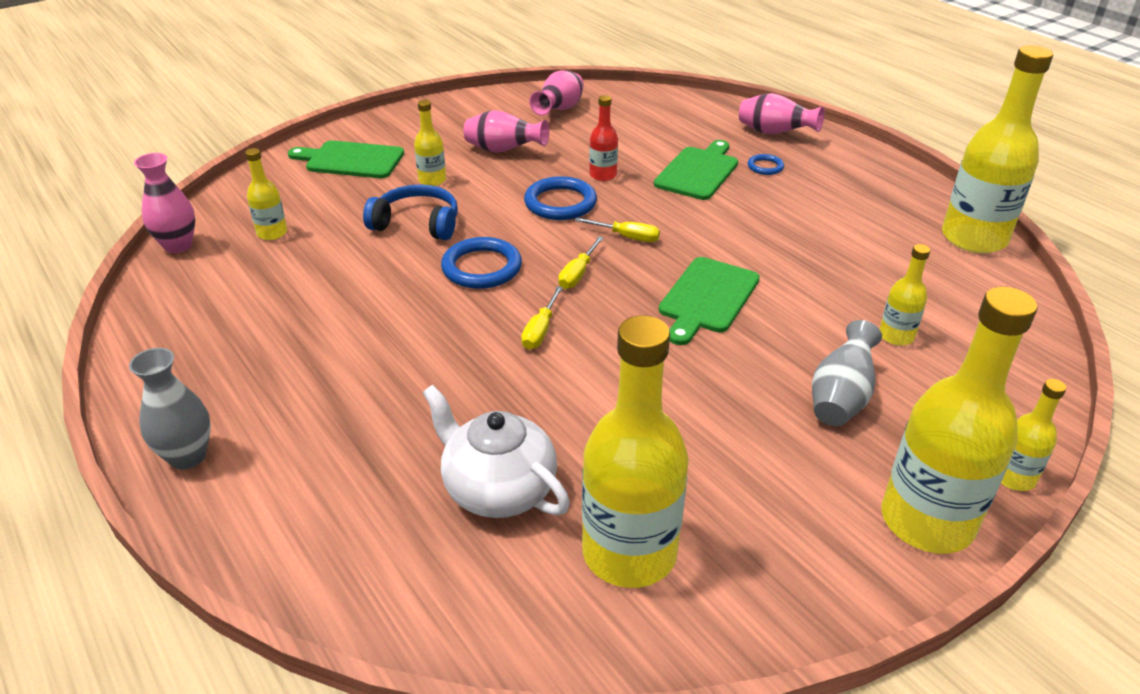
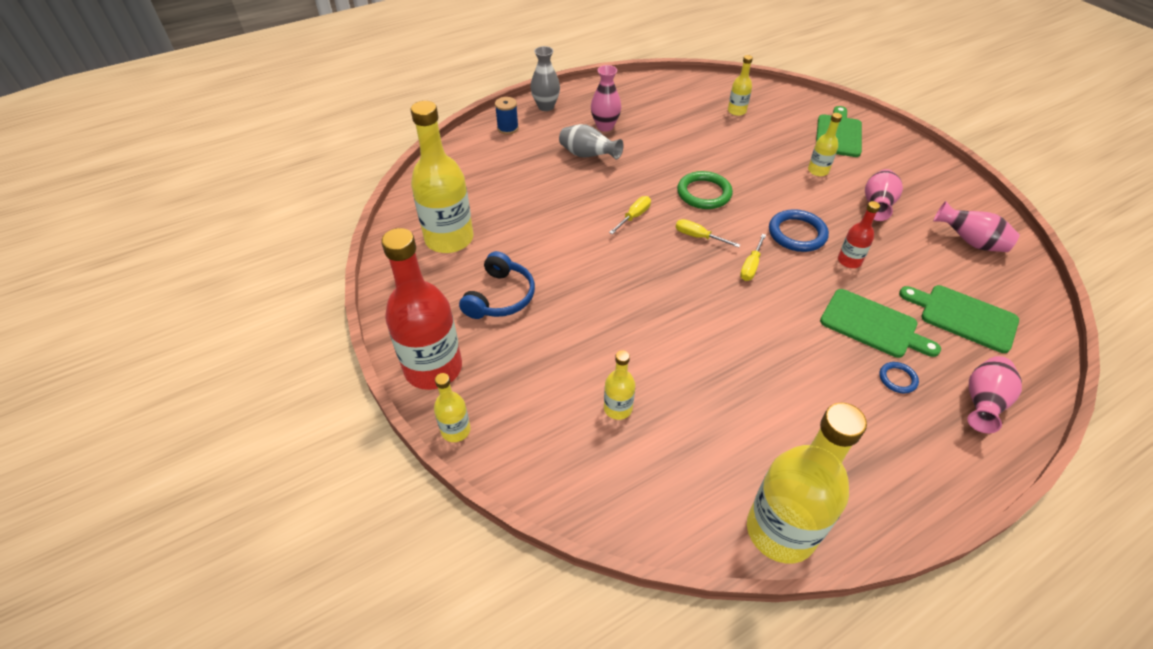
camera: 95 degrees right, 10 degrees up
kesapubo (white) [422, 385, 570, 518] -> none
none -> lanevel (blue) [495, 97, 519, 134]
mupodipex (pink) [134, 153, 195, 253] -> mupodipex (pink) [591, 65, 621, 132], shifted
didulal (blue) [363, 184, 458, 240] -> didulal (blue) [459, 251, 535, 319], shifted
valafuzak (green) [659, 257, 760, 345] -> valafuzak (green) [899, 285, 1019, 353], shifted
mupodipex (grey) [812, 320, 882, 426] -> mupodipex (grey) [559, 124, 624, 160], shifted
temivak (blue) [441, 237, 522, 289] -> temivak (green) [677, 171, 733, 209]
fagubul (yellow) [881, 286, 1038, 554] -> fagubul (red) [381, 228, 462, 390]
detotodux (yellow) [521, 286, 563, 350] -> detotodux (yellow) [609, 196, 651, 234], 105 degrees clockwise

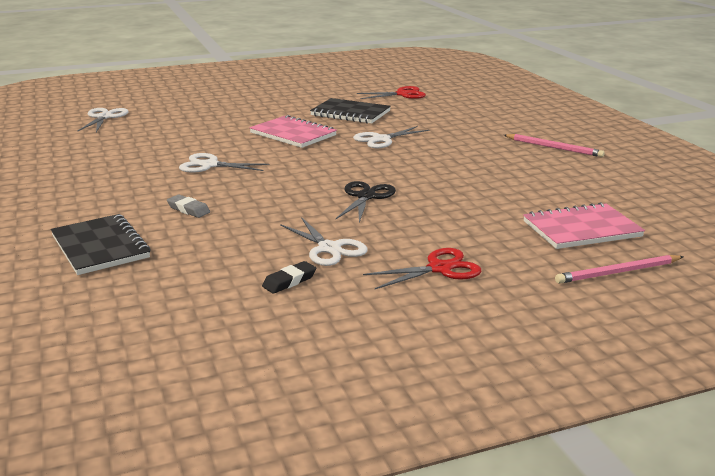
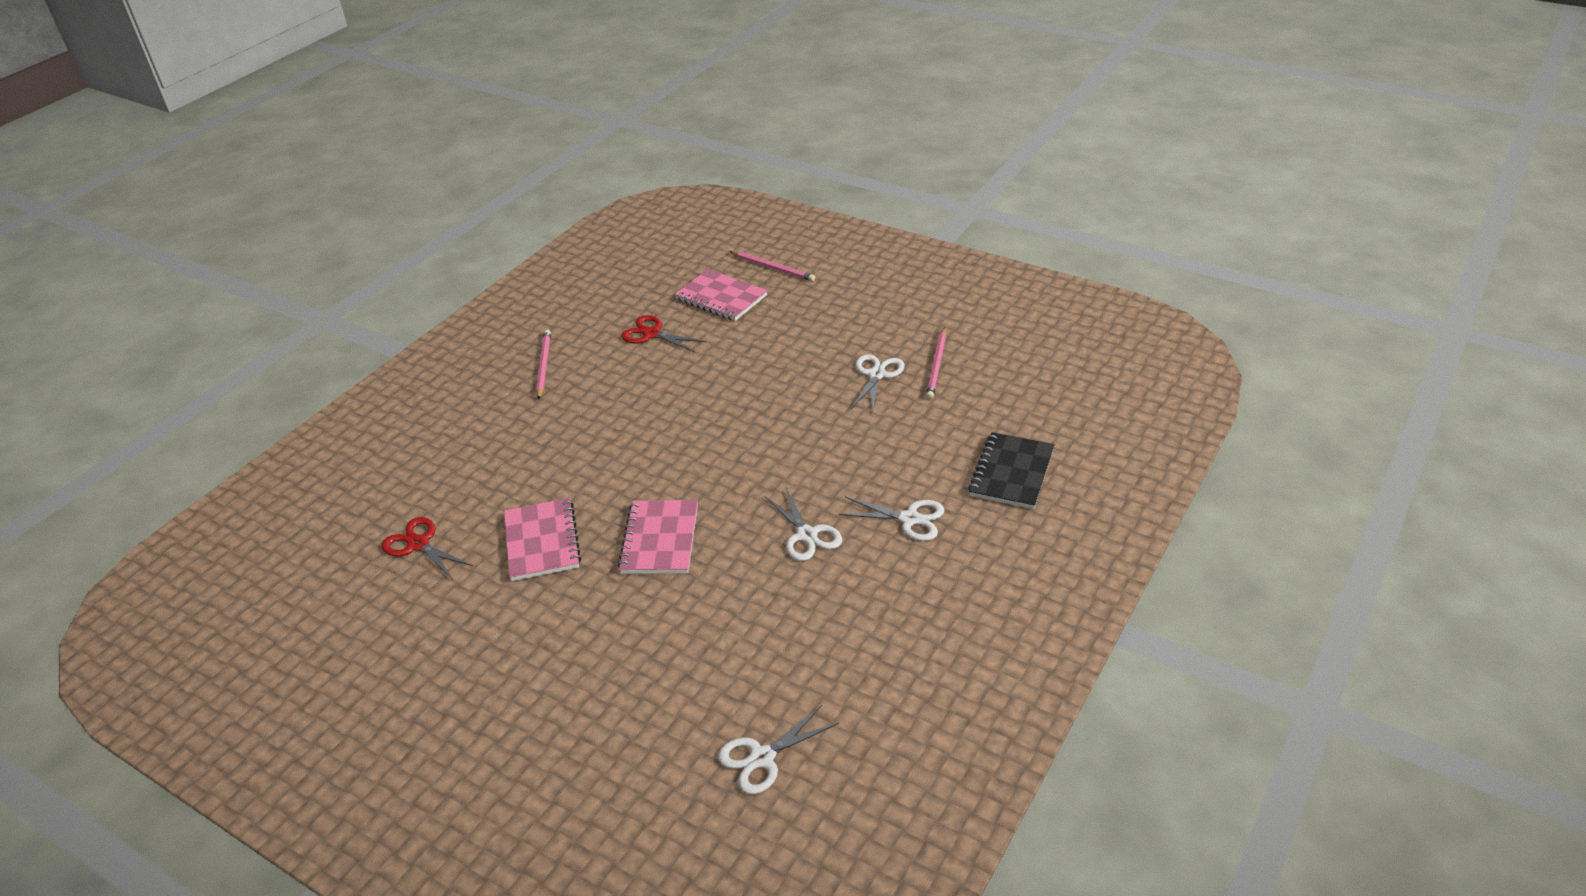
camera: 125 degrees left, 15 degrees up
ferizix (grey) [167, 195, 210, 218] -> none
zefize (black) [336, 181, 396, 223] -> none
zefize (white) [353, 126, 429, 148] -> zefize (white) [839, 497, 944, 541], shifted
zefize (red) [363, 248, 482, 289] -> zefize (red) [621, 315, 706, 352], shifted
ferizix (black) [262, 261, 316, 294] -> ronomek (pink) [926, 327, 946, 399]
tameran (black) [310, 98, 391, 124] -> tameran (pink) [504, 498, 581, 581]

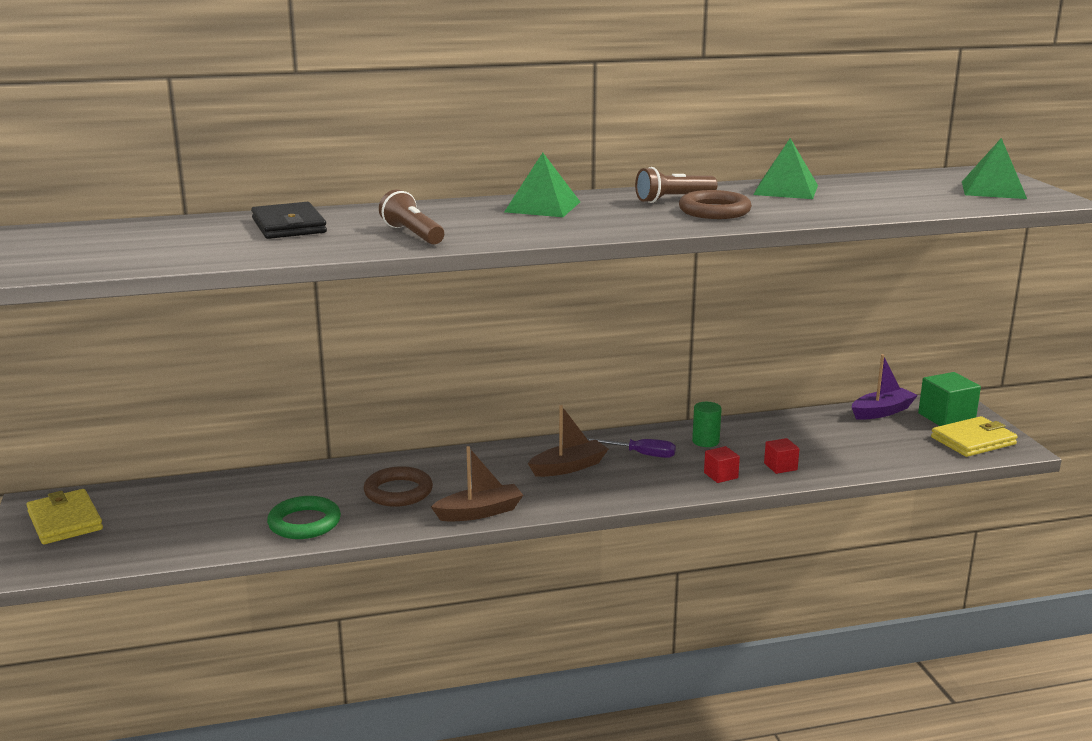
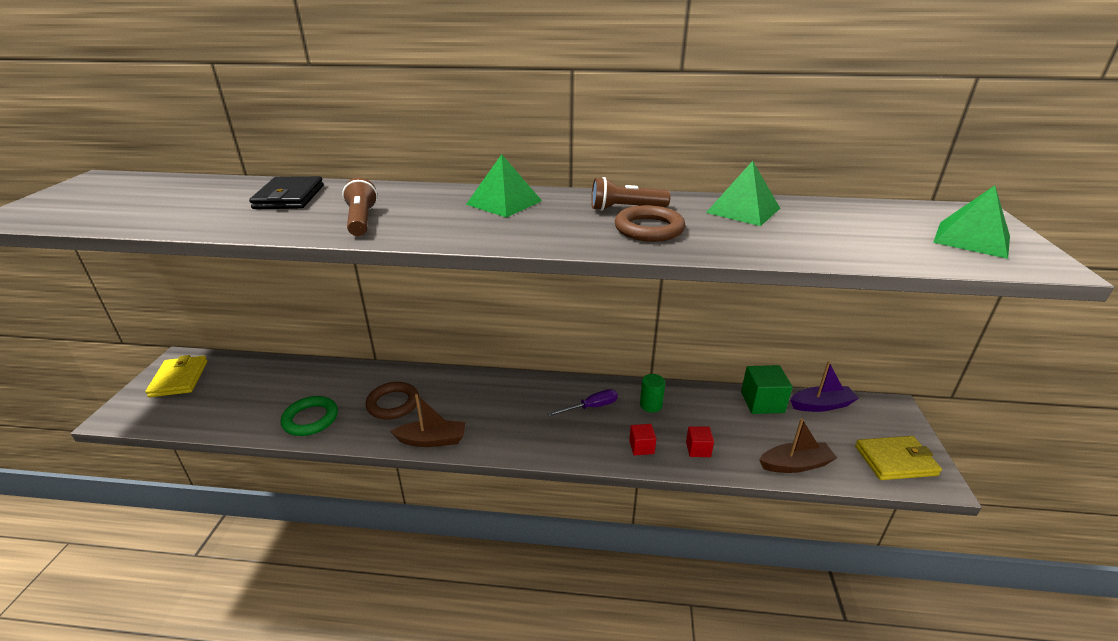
camera: 20 degrees right, 10 degrees up
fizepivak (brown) [528, 405, 608, 477] -> fizepivak (brown) [759, 418, 837, 473], shifted
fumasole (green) [918, 372, 981, 426] -> fumasole (green) [741, 365, 793, 414], shifted
detotodux (purple) [587, 438, 676, 458] -> detotodux (purple) [547, 389, 618, 416], 60 degrees counterclockwise

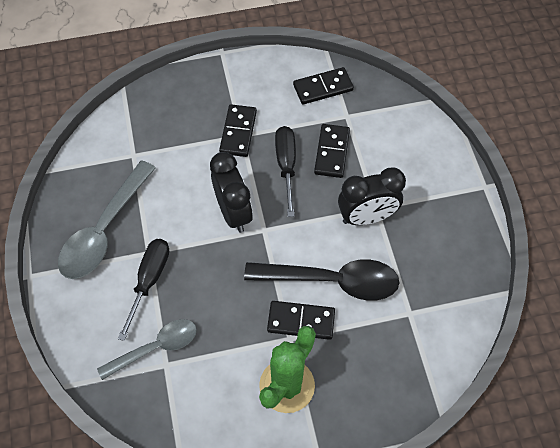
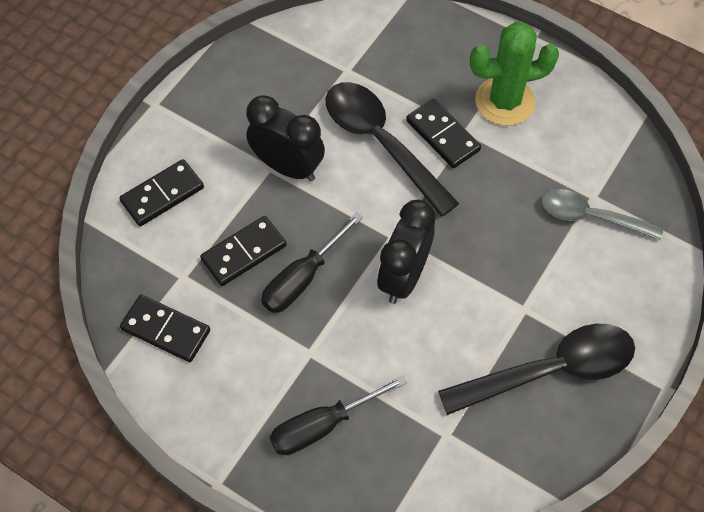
camera: 135 degrees left, 0 degrees up
detotodux (black) [118, 239, 169, 341] -> detotodux (black) [270, 375, 407, 455], shifted
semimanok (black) [219, 104, 257, 157] -> semimanok (black) [119, 159, 204, 226], shifted
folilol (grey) [58, 160, 156, 279] -> folilol (black) [438, 324, 635, 415]

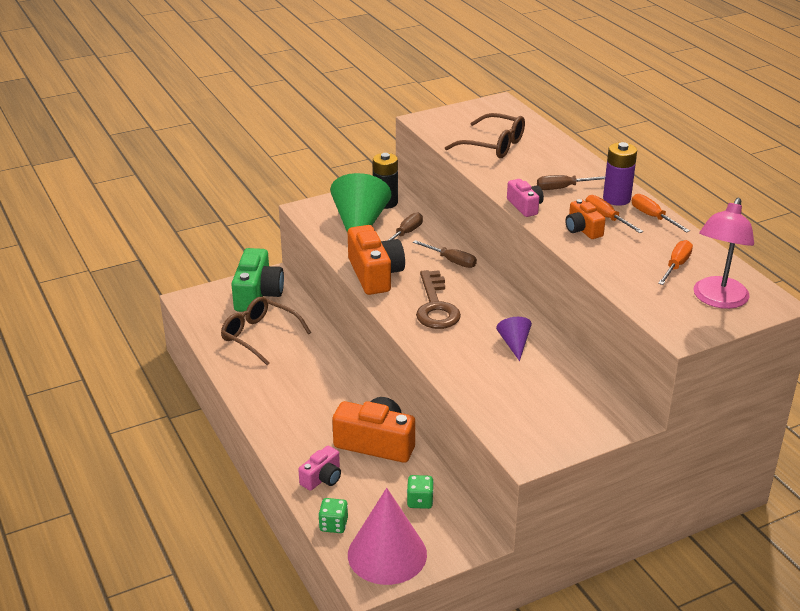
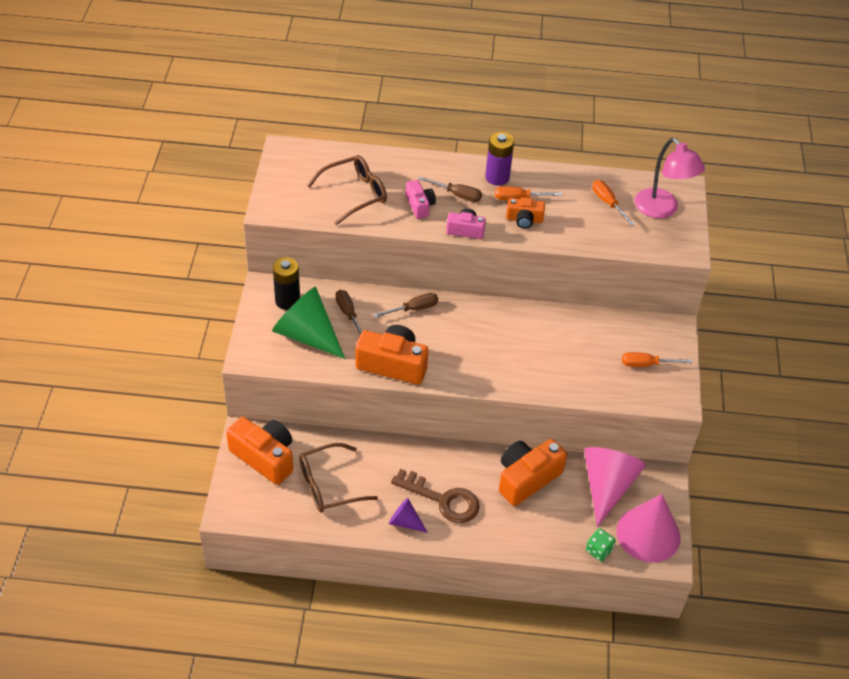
camera: 60 degrees left, 15 degrees up
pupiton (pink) [298, 446, 341, 491] -> pupiton (pink) [406, 180, 436, 219], shifted
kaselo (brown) [416, 270, 461, 329] -> kaselo (brown) [391, 469, 480, 523], shifted
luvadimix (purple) [496, 317, 532, 361] -> luvadimix (purple) [389, 498, 428, 533], shifted
detotodux (orange) [632, 194, 690, 233] -> detotodux (orange) [622, 352, 692, 367], shifted
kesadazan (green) [407, 475, 434, 509] -> luvadimix (pink) [584, 447, 646, 527]
pupiton (green) [231, 248, 284, 312] -> pupiton (orange) [226, 417, 293, 485]
detotodux (brown) [537, 175, 605, 190] -> detotodux (brown) [418, 176, 482, 202], 90 degrees counterclockwise

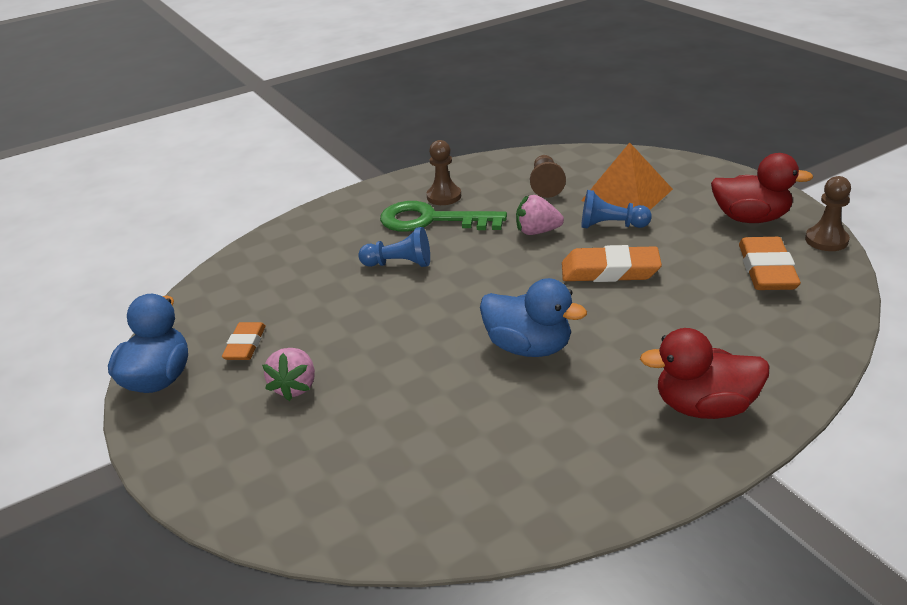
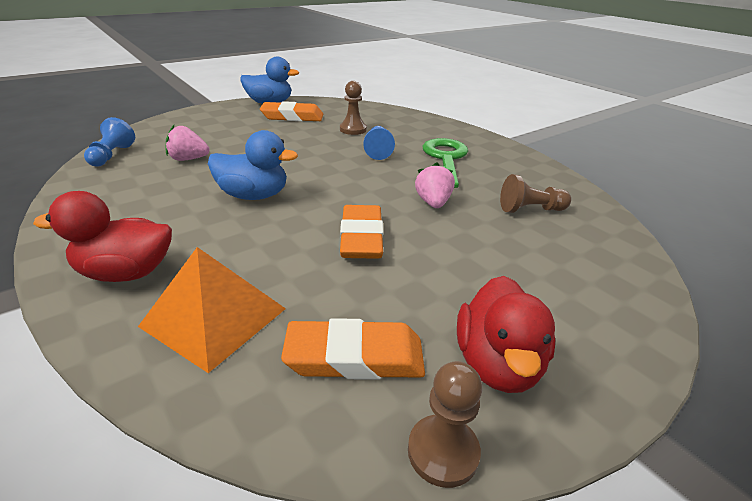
camera: 80 degrees right, 0 degrees up
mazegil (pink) [262, 348, 315, 401] -> mazegil (pink) [166, 125, 209, 161], shifted
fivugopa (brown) [426, 140, 461, 205] -> fivugopa (brown) [340, 81, 367, 135], shifted
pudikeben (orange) [581, 143, 673, 210] -> pudikeben (orange) [138, 247, 286, 373], shifted
fivugopa (blue) [581, 190, 652, 229] -> fivugopa (blue) [84, 117, 135, 167], shifted
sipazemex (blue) [480, 278, 587, 357] -> sipazemex (blue) [208, 130, 298, 200], 105 degrees counterclockwise
sipazemex (red) [640, 328, 769, 419] -> sipazemex (red) [33, 191, 172, 282], 90 degrees counterclockwise
ferizix (orange) [222, 322, 266, 360] -> ferizix (orange) [260, 101, 323, 121], x1.59

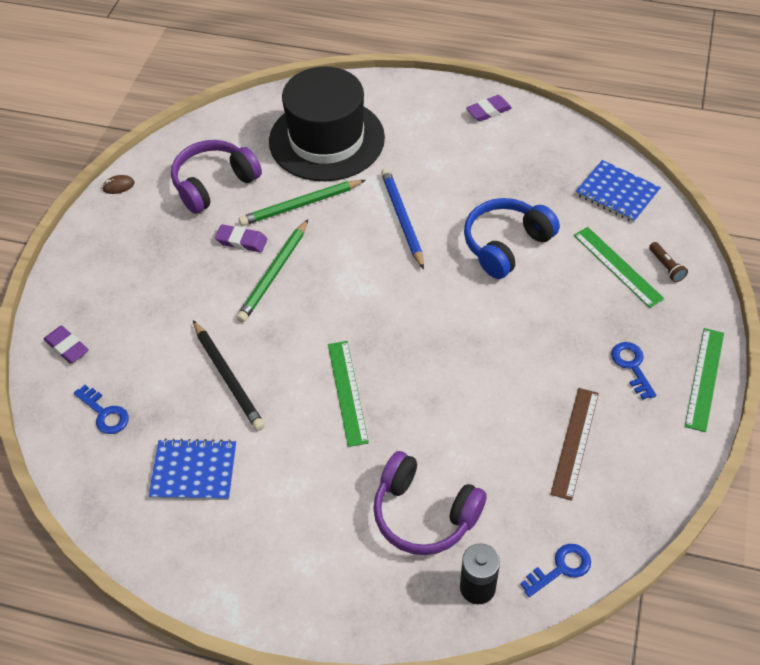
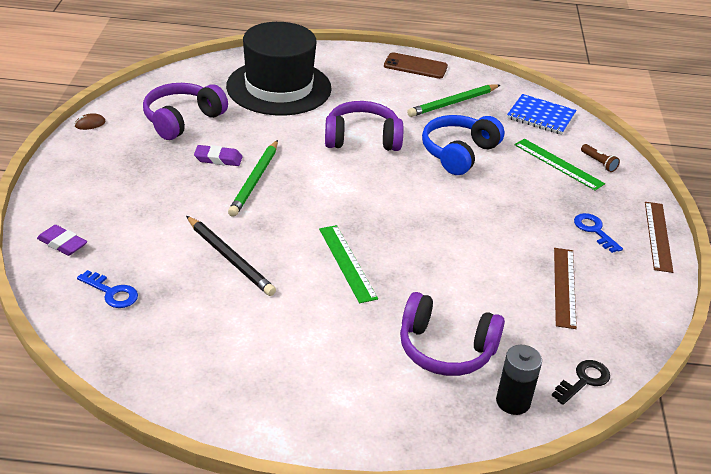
camera: 15 degrees left, 15 degrees down
tameran (blue) [149, 438, 236, 500] -> none
ronomek (green) [239, 180, 366, 226] -> ronomek (green) [407, 84, 500, 117], shifted
ronomek (blue) [381, 168, 424, 270] -> didulal (purple) [325, 101, 403, 151]
ferizix (purple) [466, 95, 512, 121] -> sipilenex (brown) [384, 52, 448, 79]
kaselo (blue) [520, 544, 591, 597] -> kaselo (black) [552, 360, 610, 405]
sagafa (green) [685, 328, 724, 432] -> sagafa (brown) [645, 202, 673, 273]

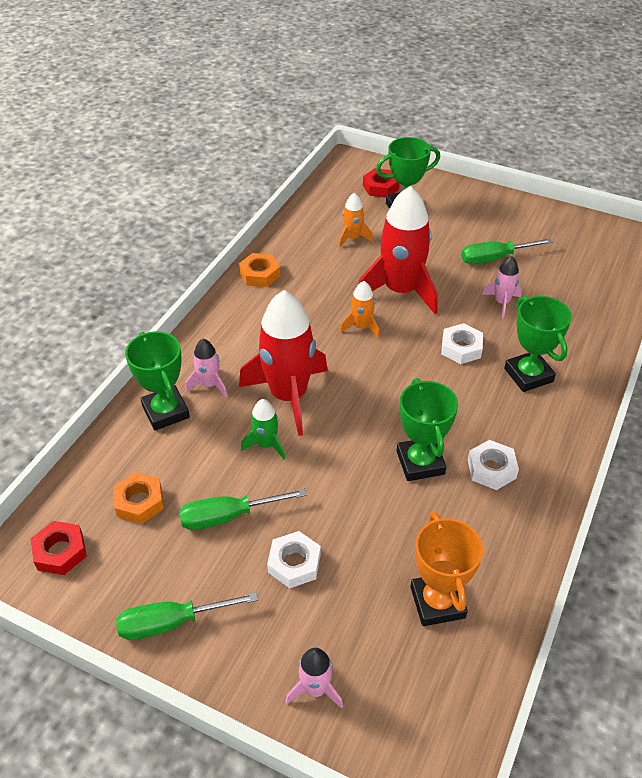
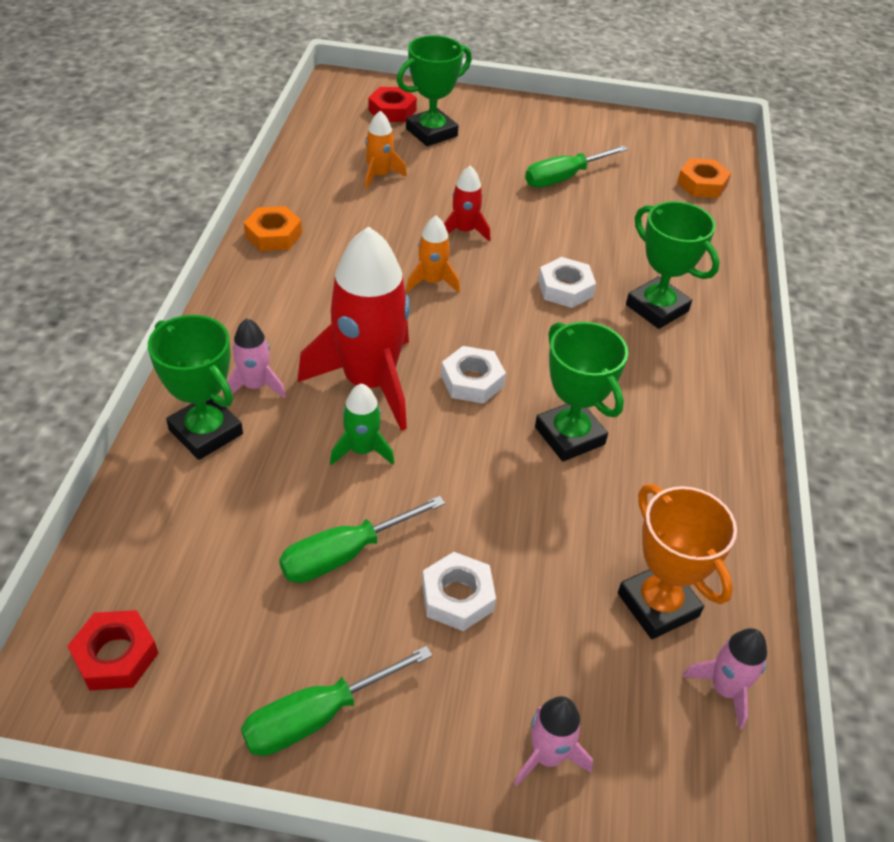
camera: 20 degrees left, 0 degrees up
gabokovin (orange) [113, 472, 164, 524] -> gabokovin (orange) [677, 158, 731, 198], shifted
gabokovin (white) [468, 440, 519, 490] -> gabokovin (white) [441, 346, 506, 404], shifted
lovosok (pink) [482, 256, 522, 318] -> lovosok (pink) [683, 628, 767, 730], shifted
lovosok (red) [359, 186, 438, 314] -> lovosok (red) [444, 166, 490, 242], x0.47

